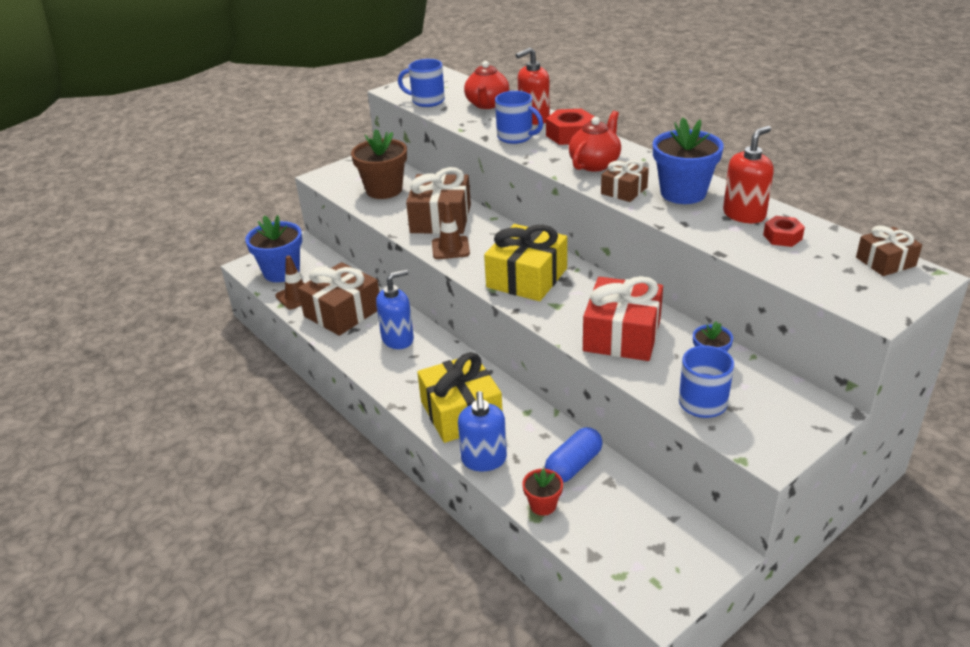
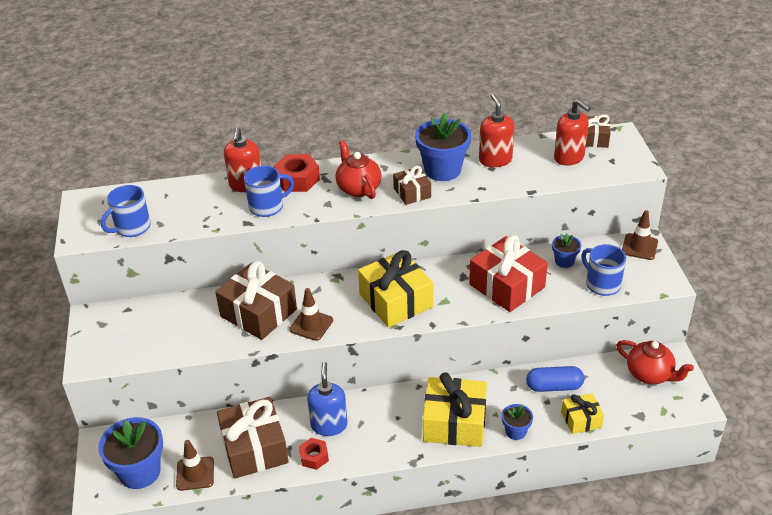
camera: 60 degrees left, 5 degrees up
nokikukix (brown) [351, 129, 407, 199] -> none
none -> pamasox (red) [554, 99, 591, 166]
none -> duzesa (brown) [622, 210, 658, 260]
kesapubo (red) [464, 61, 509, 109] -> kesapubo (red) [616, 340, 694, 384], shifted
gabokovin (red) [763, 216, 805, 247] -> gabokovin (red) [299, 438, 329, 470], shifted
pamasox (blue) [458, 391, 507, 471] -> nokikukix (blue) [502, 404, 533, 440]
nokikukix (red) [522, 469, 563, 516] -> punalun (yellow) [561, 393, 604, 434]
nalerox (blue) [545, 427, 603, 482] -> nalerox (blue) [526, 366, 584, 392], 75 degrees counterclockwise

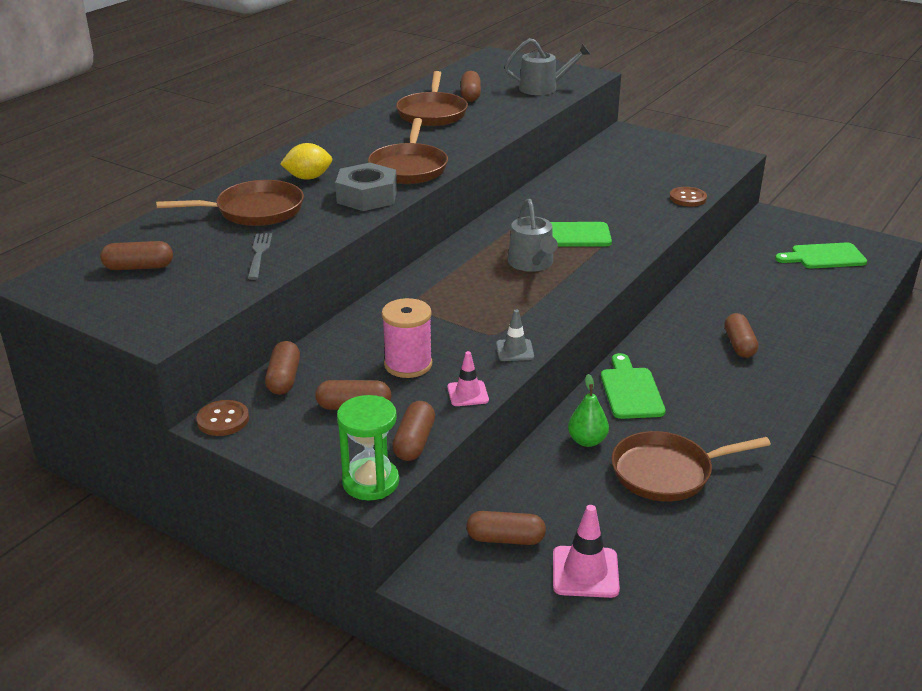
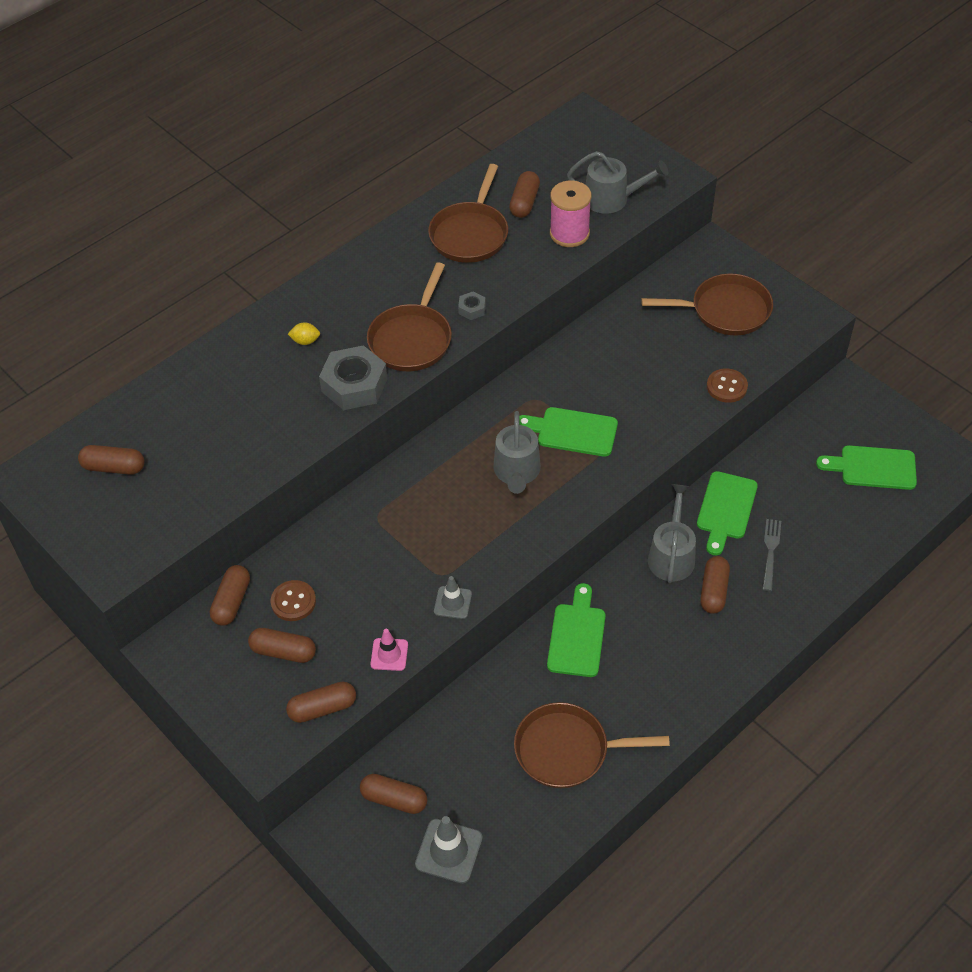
camera: 15 degrees right, 20 degrees up
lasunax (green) [337, 395, 399, 501] -> none
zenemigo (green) [568, 374, 609, 447] -> none
none -> gabokovin (grey) [458, 292, 486, 320]
none -> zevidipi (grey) [648, 484, 696, 583]
none -> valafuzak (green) [697, 471, 758, 556]
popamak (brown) [156, 180, 304, 226] -> popamak (brown) [641, 274, 773, 335], shifted
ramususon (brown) [196, 400, 249, 436] -> ramususon (brown) [271, 580, 316, 621], shifted
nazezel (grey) [248, 233, 272, 280] -> nazezel (grey) [762, 519, 781, 591], shifted
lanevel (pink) [382, 298, 432, 378] -> lanevel (pink) [550, 181, 592, 247], shifted
duzesa (pink) [553, 505, 620, 598] -> duzesa (grey) [415, 816, 483, 883]
nalerox (brown) [392, 401, 435, 461] -> nalerox (brown) [286, 681, 356, 723], 45 degrees clockwise
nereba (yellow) [280, 143, 332, 180] -> nereba (yellow) [288, 322, 320, 345], x0.60

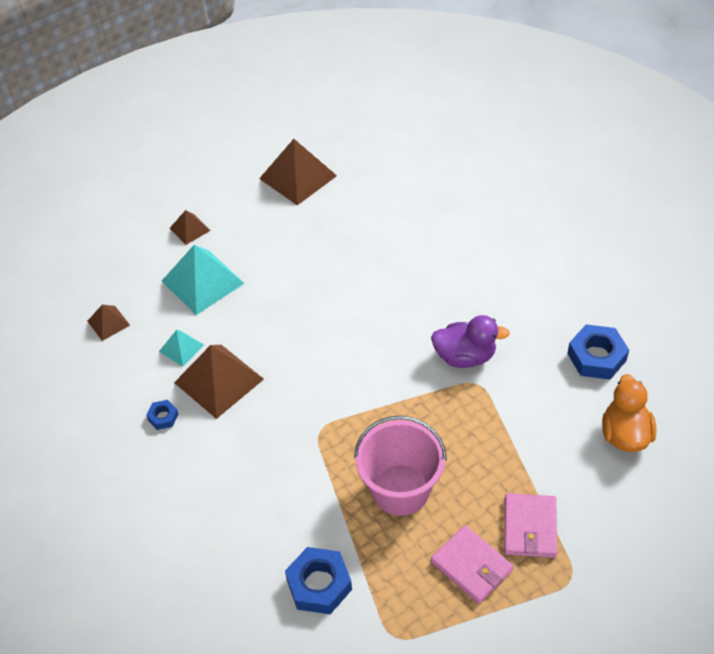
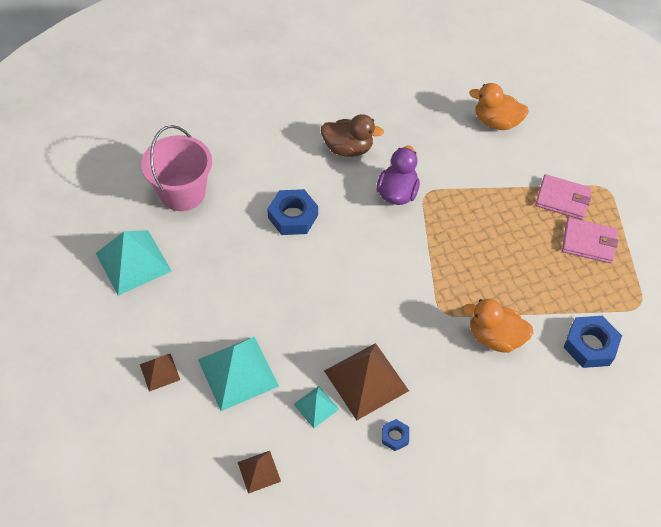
camera: 80 degrees left, 5 degrees up
none -> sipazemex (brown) [321, 114, 384, 157]
none -> sipazemex (orange) [463, 299, 534, 353]
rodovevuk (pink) [354, 415, 447, 516] -> rodovevuk (pink) [141, 125, 212, 211], shifted
gabokovin (blue) [567, 324, 629, 380] -> gabokovin (blue) [267, 189, 318, 235], shifted
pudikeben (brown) [259, 139, 337, 205] -> pudikeben (turquoise) [96, 230, 171, 296]
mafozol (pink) [431, 525, 514, 604] -> mafozol (pink) [562, 217, 618, 263], 45 degrees clockwise

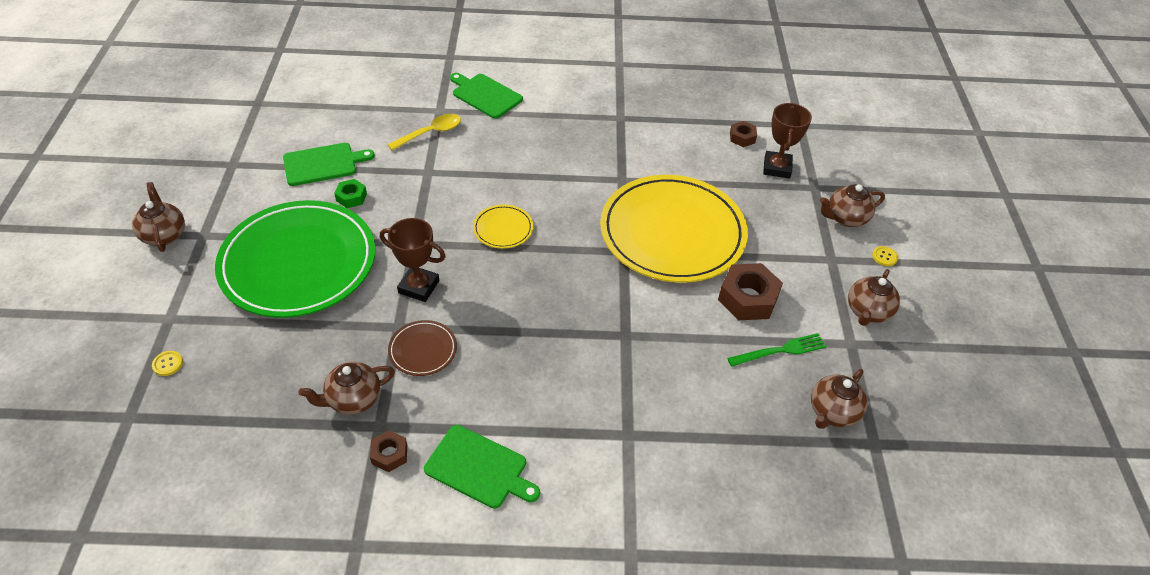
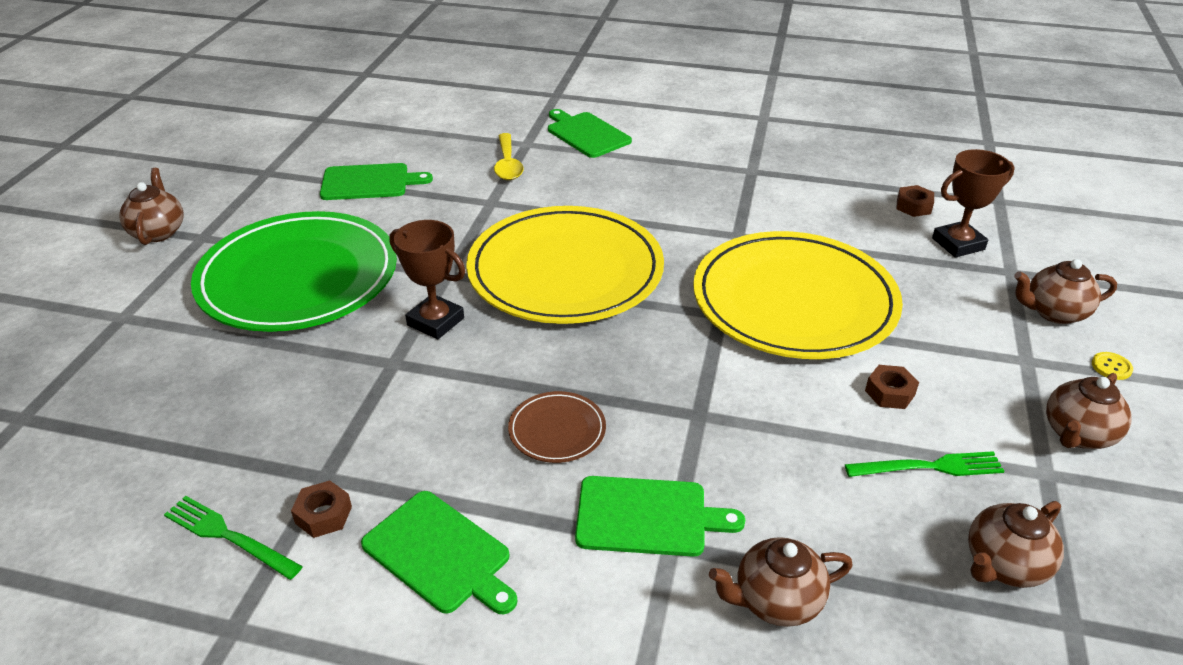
camera: 15 degrees right, 10 degrees down
ramususon (yellow) [152, 351, 183, 376] -> none
gabokovin (green) [334, 179, 367, 208] -> none
none -> nazezel (green) [164, 496, 303, 580]
none -> valafuzak (green) [575, 476, 745, 557]
kesapubo (brown) [298, 362, 395, 415] -> kesapubo (brown) [709, 537, 852, 627], shifted
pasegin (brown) [388, 320, 457, 376] -> pasegin (brown) [508, 391, 606, 463], shifted
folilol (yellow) [387, 114, 461, 151] -> folilol (yellow) [494, 133, 524, 180], 105 degrees clockwise
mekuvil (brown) [763, 103, 812, 179] -> mekuvil (brown) [932, 149, 1014, 258], 45 degrees clockwise
pasegin (yellow) [473, 205, 533, 249] -> pasegin (yellow) [466, 206, 664, 324], x2.45
gabokovin (brown) [718, 263, 783, 320] -> gabokovin (brown) [865, 365, 919, 409], x0.54

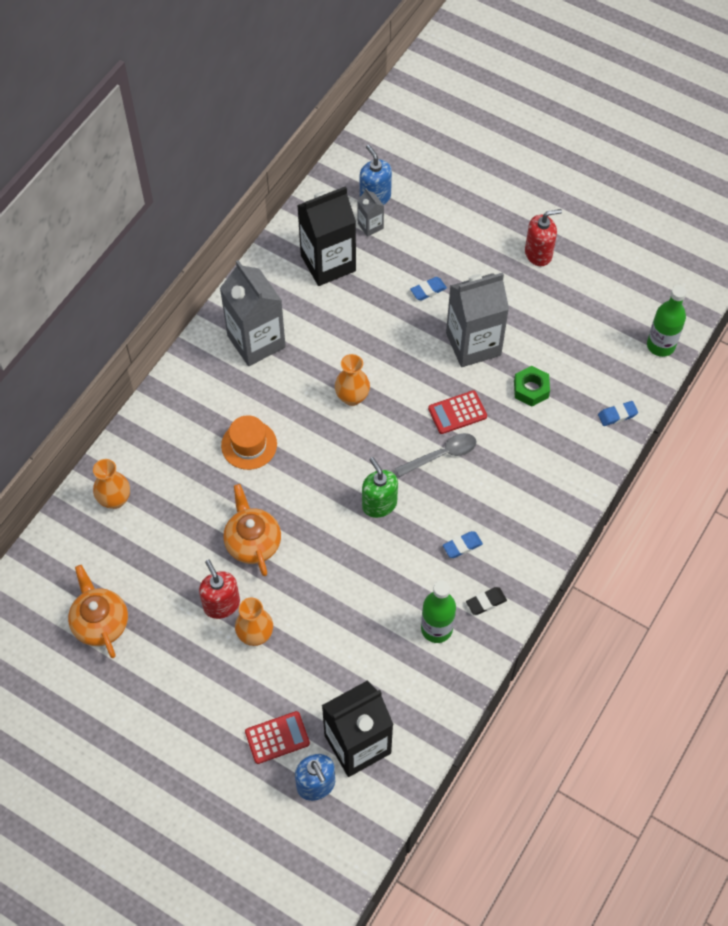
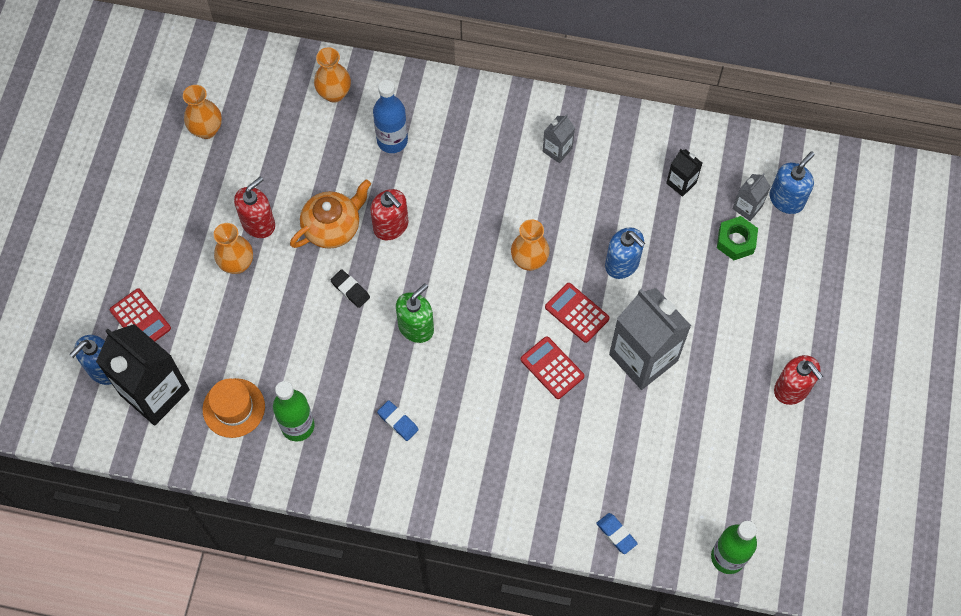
camera: 70 degrees right, 5 degrees up
folilol (grey) [395, 433, 477, 477] -> none
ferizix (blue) [410, 277, 447, 301] -> none
none -> pamasox (red) [370, 189, 408, 240]
none -> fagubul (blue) [373, 80, 408, 153]
none -> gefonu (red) [545, 283, 610, 343]
none -> pamasox (blue) [605, 228, 645, 279]
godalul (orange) [221, 415, 277, 470] -> godalul (orange) [203, 378, 265, 438], shifted
ferizix (black) [466, 587, 507, 615] -> ferizix (black) [330, 269, 370, 308], shifted
gabokovin (green) [514, 366, 550, 406] -> gabokovin (green) [717, 216, 758, 260], shifted
kesapubo (orange) [68, 565, 128, 658] -> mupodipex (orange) [183, 85, 222, 139]
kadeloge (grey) [220, 260, 286, 366] -> kadeloge (grey) [543, 114, 575, 163], x0.46
kadeloge (black) [297, 186, 356, 286] -> kadeloge (black) [666, 149, 702, 197], x0.46

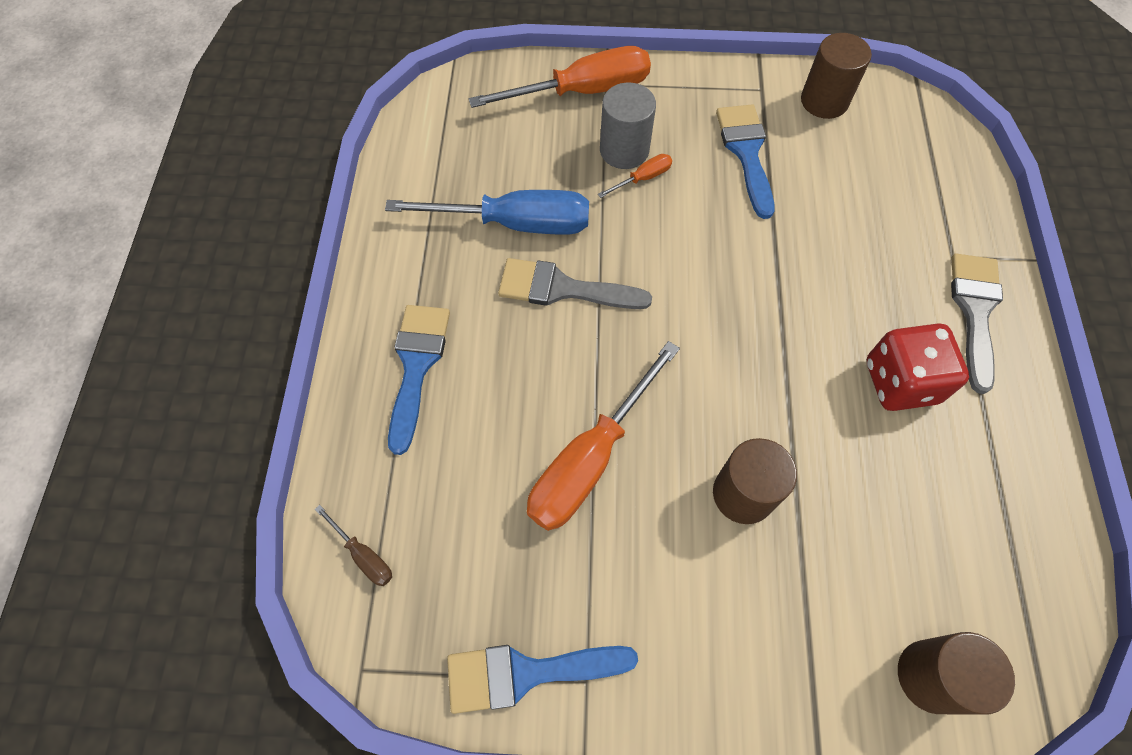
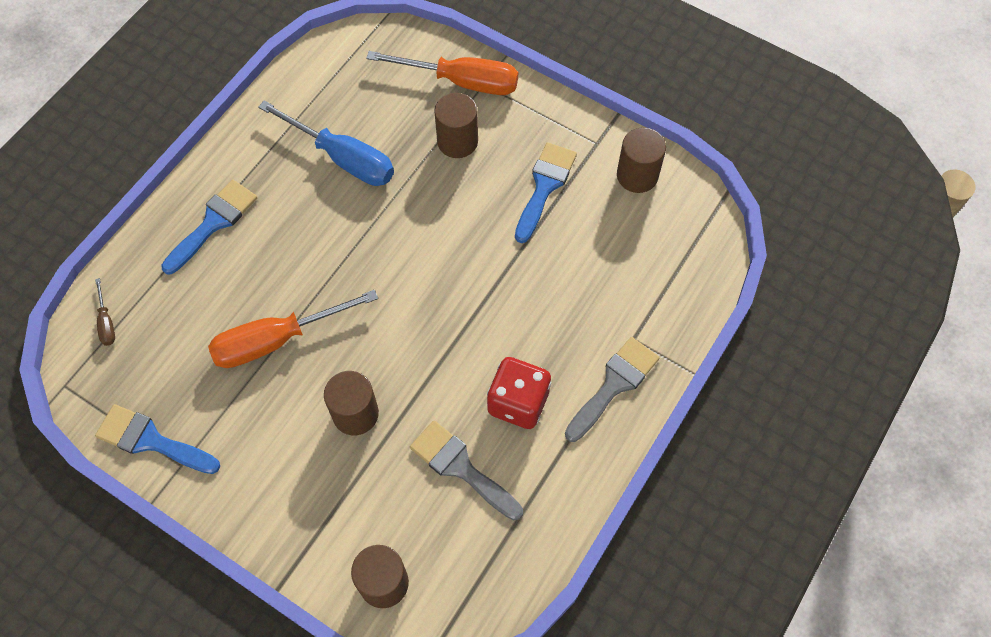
camera: 30 degrees right, 0 degrees up
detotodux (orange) [598, 154, 672, 198] -> none
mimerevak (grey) [498, 258, 652, 309] -> mimerevak (grey) [410, 421, 523, 520], shifted
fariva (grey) [600, 83, 656, 169] -> fariva (brown) [434, 93, 478, 158]

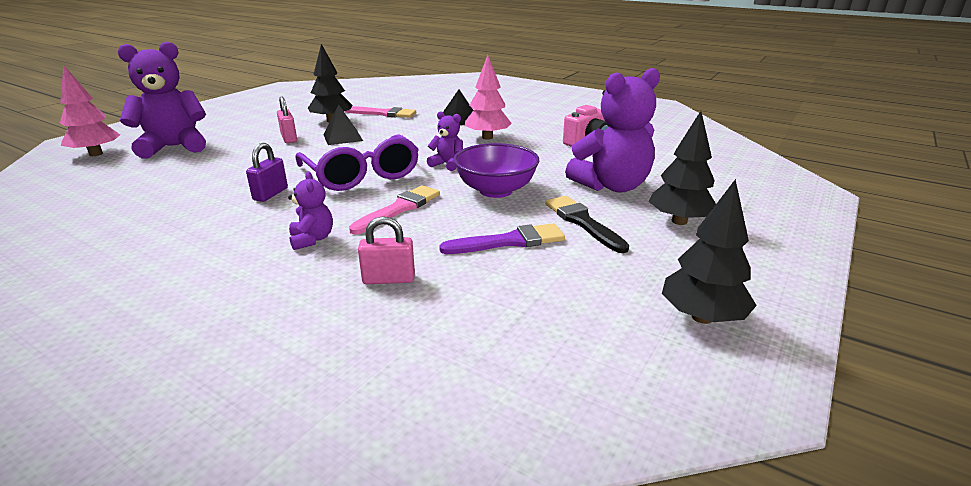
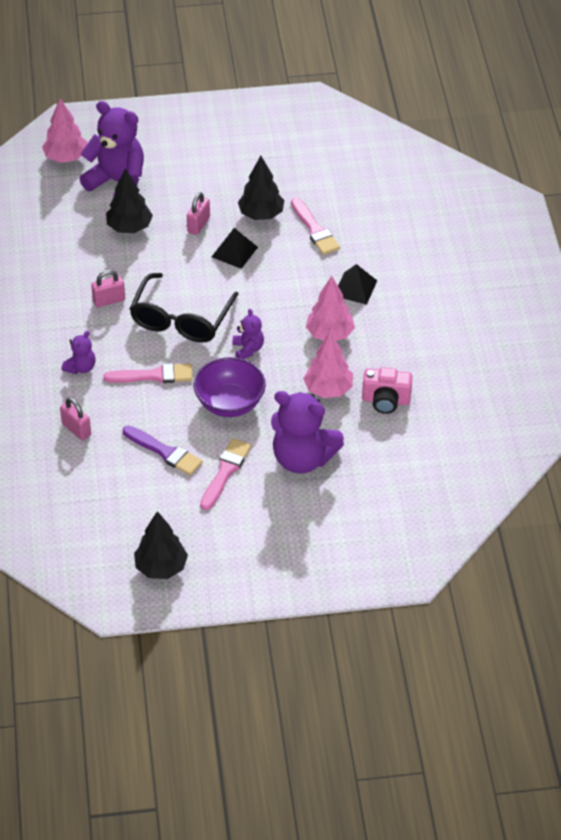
camera: 50 degrees right, 20 degrees up
none -> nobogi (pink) [303, 332, 353, 398]
nobogi (black) [649, 111, 716, 225] -> nobogi (black) [106, 169, 153, 233], shifted
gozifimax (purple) [246, 143, 288, 202] -> gozifimax (pink) [91, 270, 125, 307]
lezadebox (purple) [295, 134, 419, 191] -> lezadebox (black) [130, 273, 239, 343]
mimerevak (black) [545, 196, 629, 253] -> mimerevak (pink) [200, 438, 251, 510]

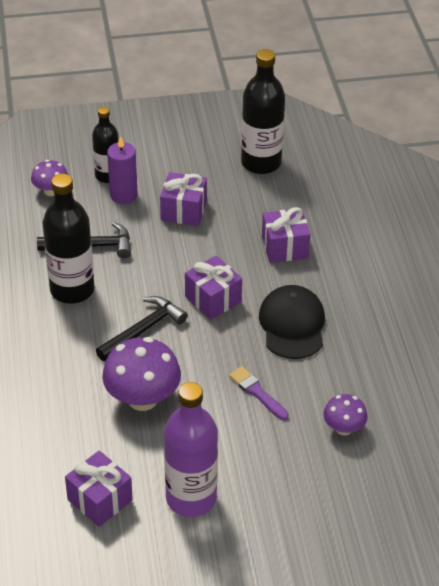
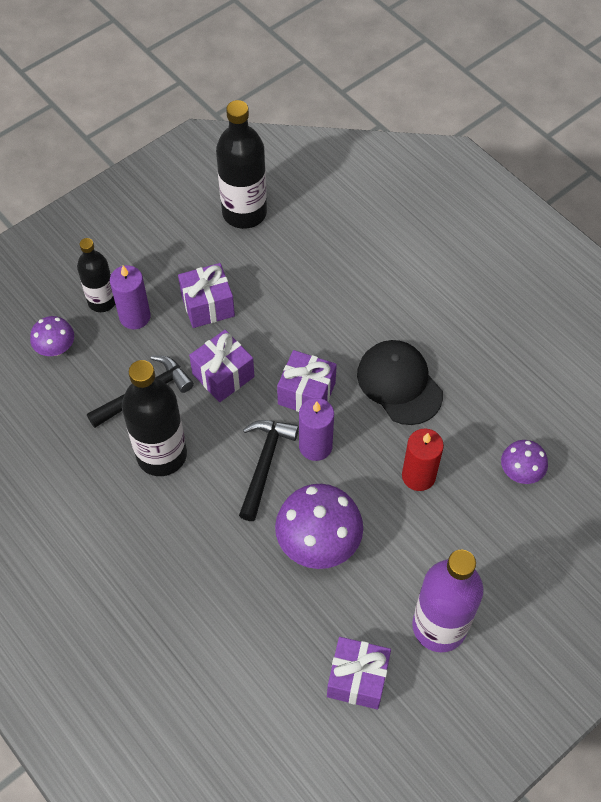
camera: 30 degrees left, 15 degrees up
none -> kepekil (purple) [299, 398, 334, 461]
punalun (purple) [262, 207, 310, 263] -> punalun (purple) [189, 330, 254, 402], shifted
mimerevak (purple) [229, 366, 289, 420] -> kepekil (red) [402, 429, 444, 491]

